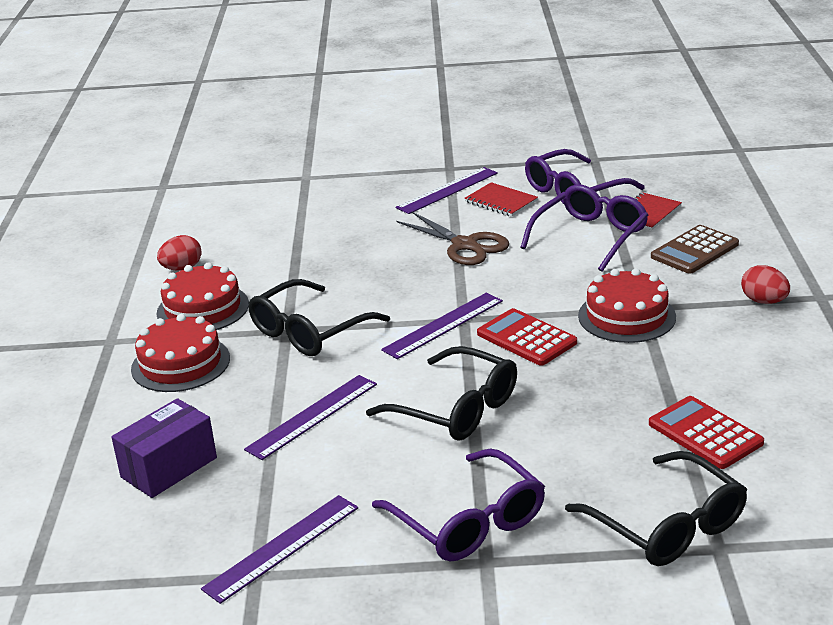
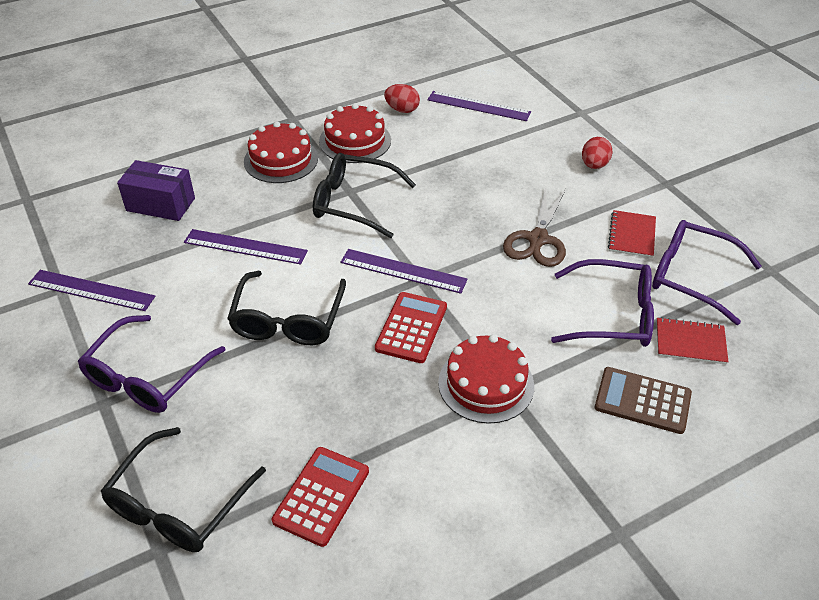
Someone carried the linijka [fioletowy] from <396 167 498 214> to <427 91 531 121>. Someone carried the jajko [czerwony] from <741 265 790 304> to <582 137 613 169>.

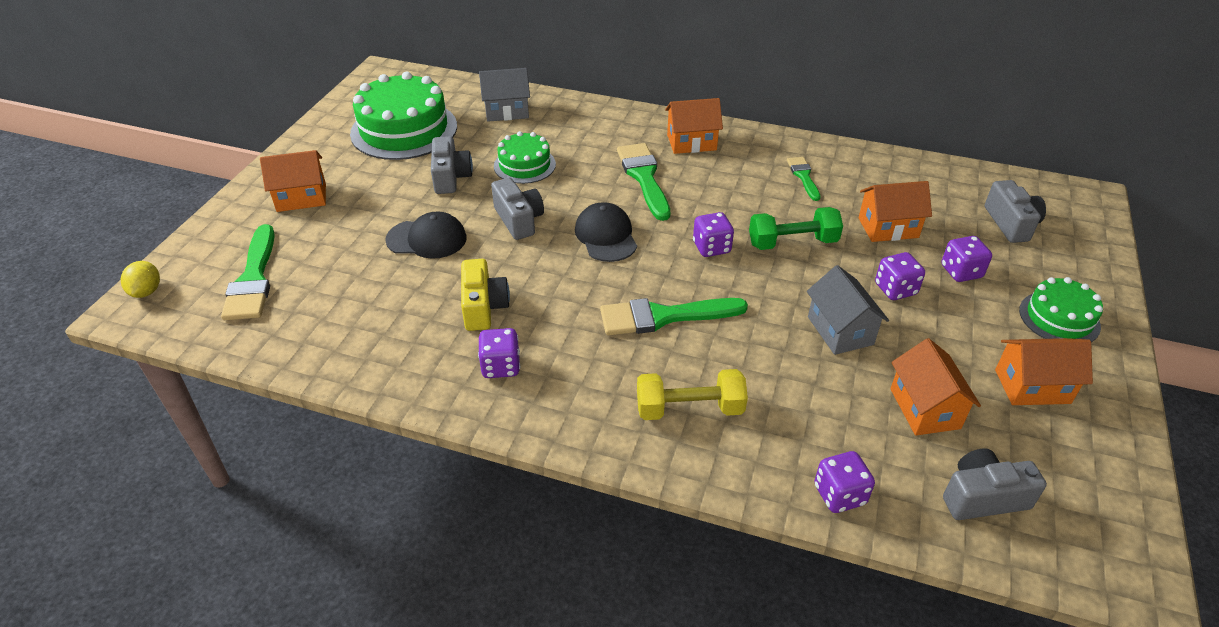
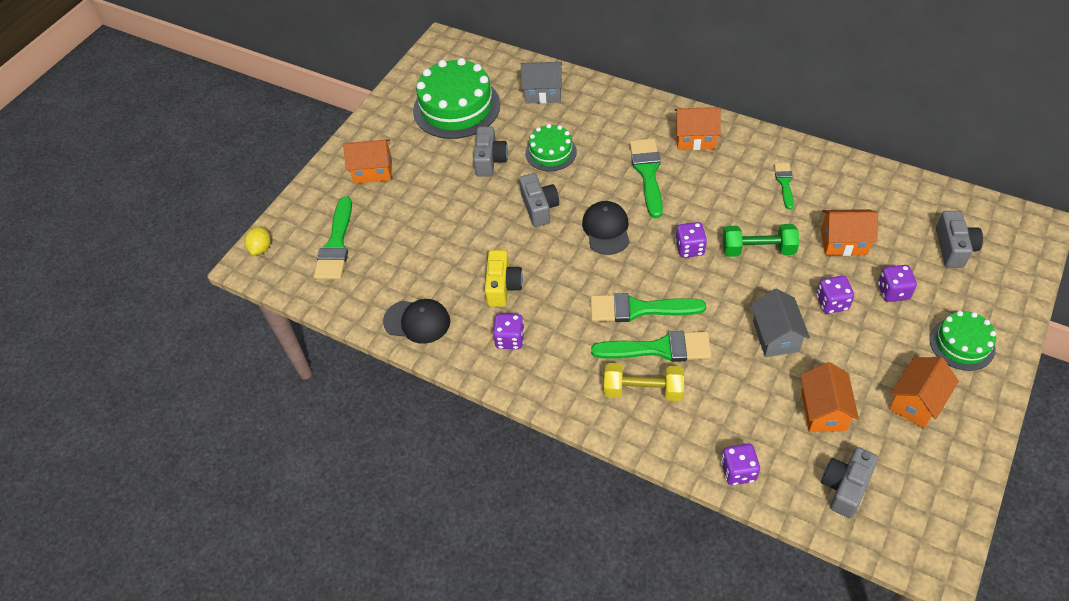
Someone carried the czapka [czarny] from <385 211 467 259> to <383 299 450 344>. Someone put down the pędzel [zielony] at <591 331 712 362>. Someone rotated the aparat fotograficzny [szary] at <943 448 1047 520> by 60 degrees counterclockwise. Someone rotated the domek [pomarańczowy] at <995 338 1093 405> by 60 degrees counterclockwise.

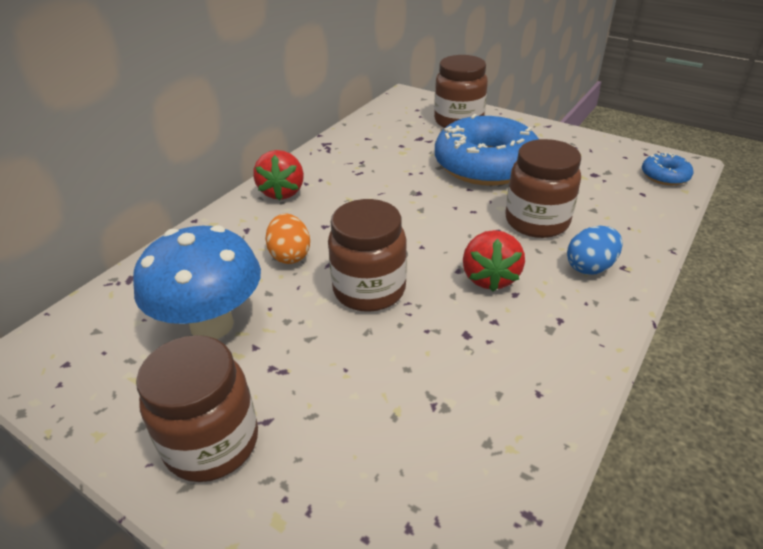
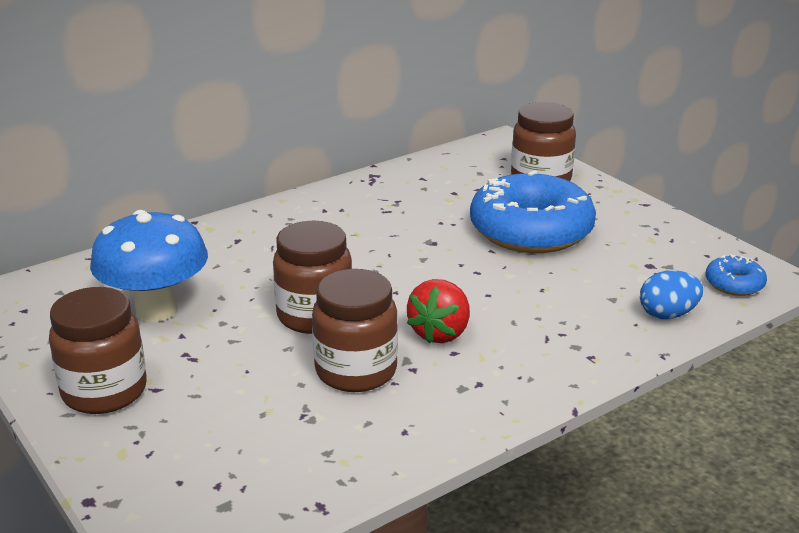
Someone carried the słoik [brązowy] from <506 139 581 238> to <312 269 398 392>. Someone carried the jajko [niebieski] from <567 226 623 275> to <640 270 703 319>. Someone took away the truskawka [czerwony] at <253 150 304 201>. Someone took away the jajko [pomarańczowy] at <265 214 310 264>.

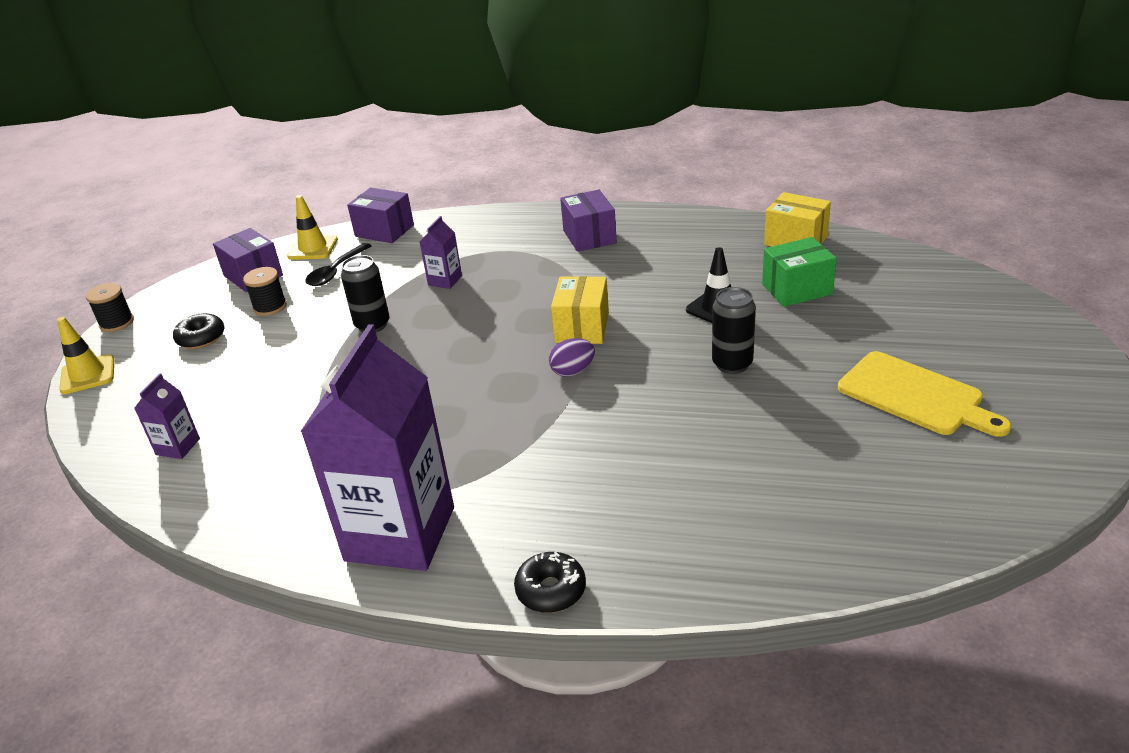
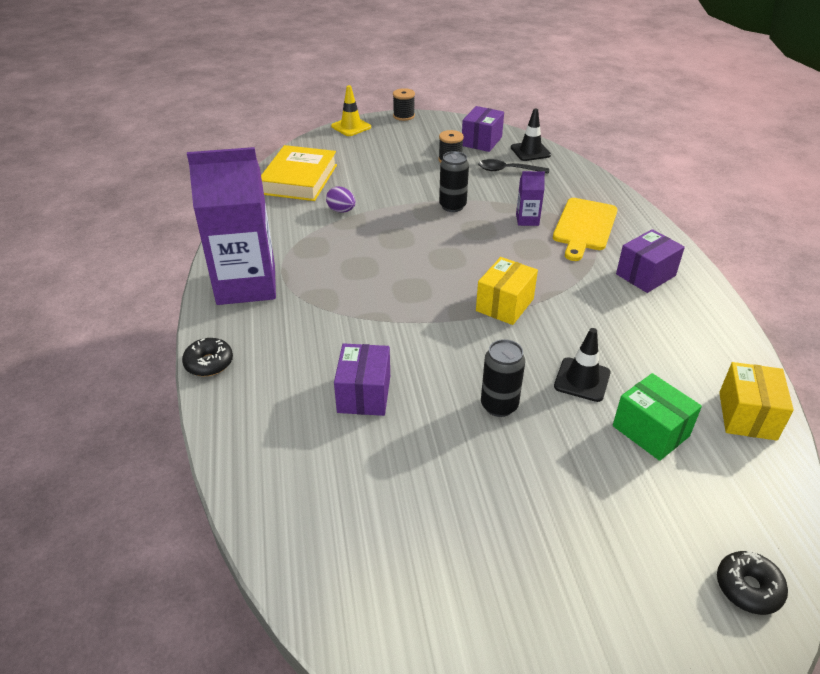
Someone swapped the karton mleka [fioletowy] at <134 374 200 459> for the książka [żółty] at <261 145 337 201>. Someone carried the jajko [fioletowy] from <549 338 595 377> to <326 187 355 213>. Someone carried the pudełko [fioletowy] from <347 188 414 243> to <334 343 390 416>. Someone rotated the pudełko [żółty] at <551 276 609 344> by 45 degrees counterclockwise. Someone repainted the pachołek [żółty] at <287 195 338 260>, which became the pachołek [czarny] at <511 108 551 161>. Someone carried the deska do krojenia [żółty] from <838 351 1012 437> to <553 198 618 261>. Someone carried the donut [czarny] from <173 313 224 349> to <717 550 788 615>.

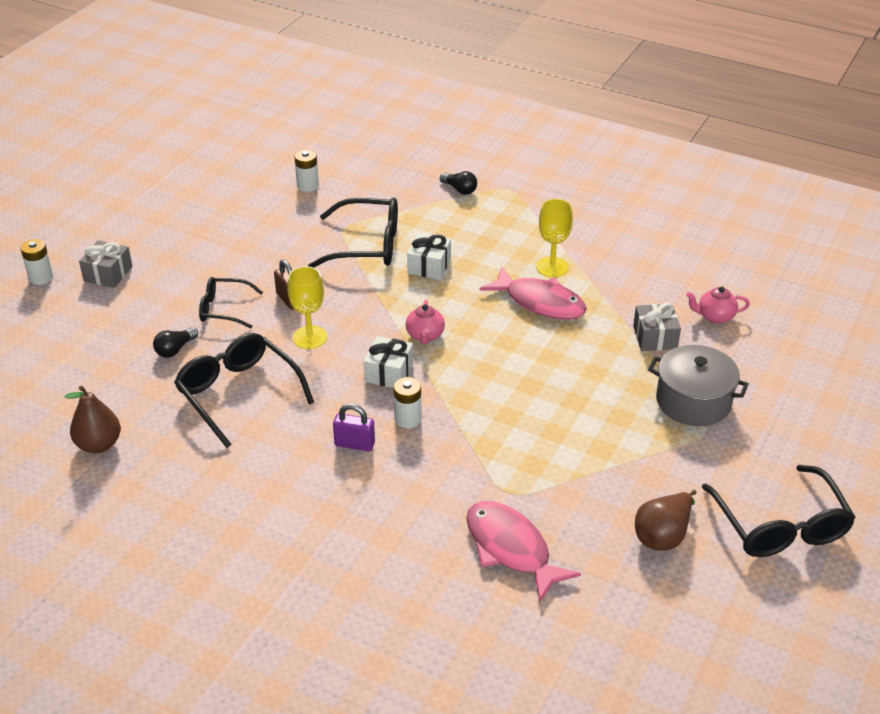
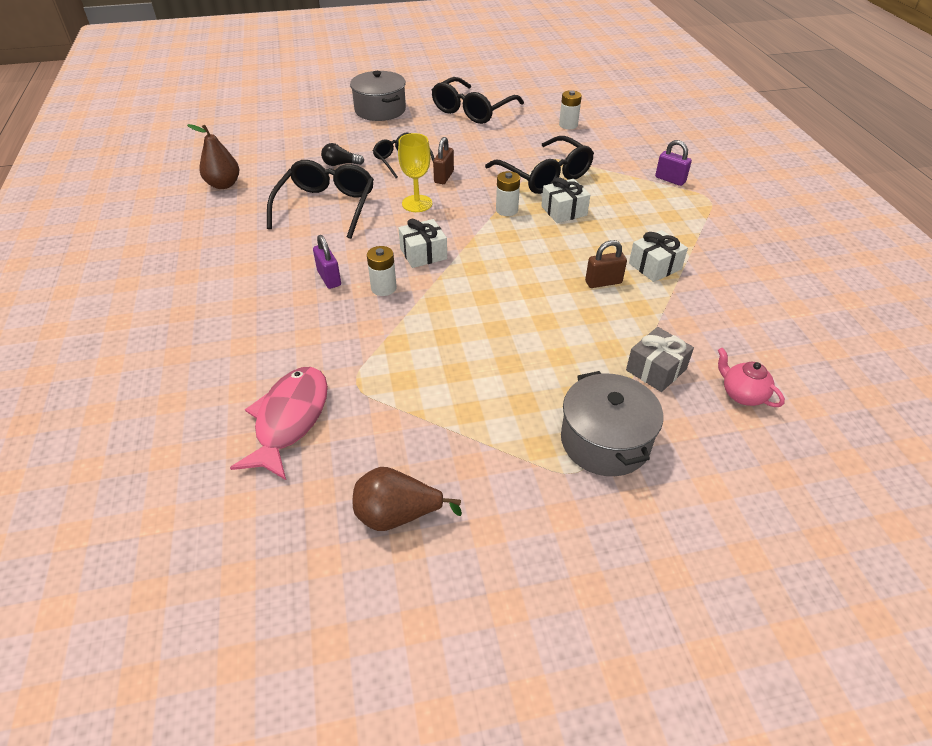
Someone swapped the prezent [szary] at <79 240 132 288> for the garnek [szary] at <350 71 406 121>. Someone carried the okulary [czarny] from <702 465 856 557> to <432 77 524 124>. Someone carried the bateria [biały] from <21 239 53 285> to <496 171 520 216>. Someone swapped the ryba [różowy] at <479 267 587 320> for the kłódka [brązowy] at <585 240 627 288>. Someone swapped the kielich [żółty] at <536 199 573 278> for the prezent [biały] at <629 230 688 282>. Someone swapped the żarówka [czarny] at <440 171 477 195> for the kłódka [fioletowy] at <655 140 692 186>. Someone took away the imbryk [różowy] at <406 300 445 345>.

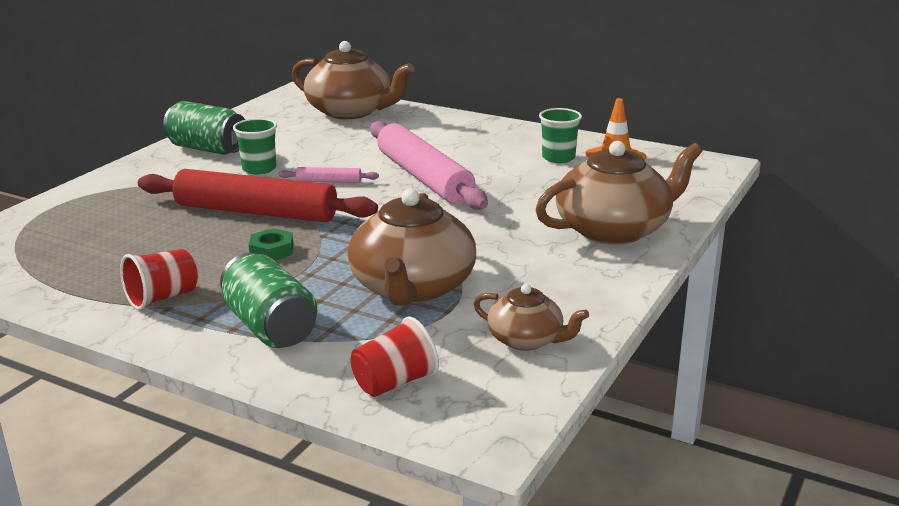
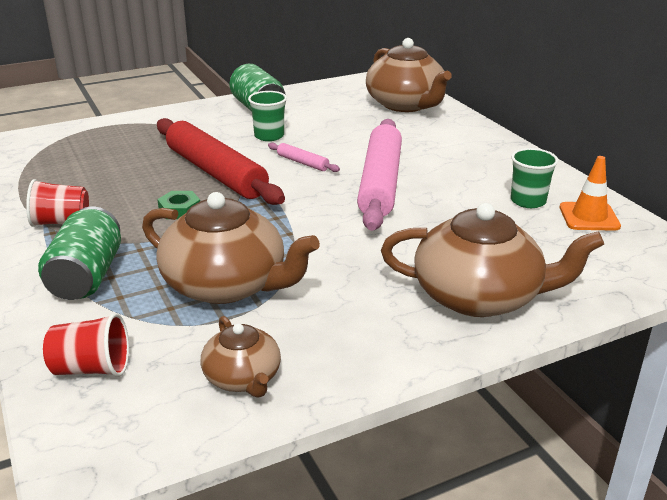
Someone rotated the imbryk [brązowy] at <347 189 476 306> by 105 degrees counterclockwise.

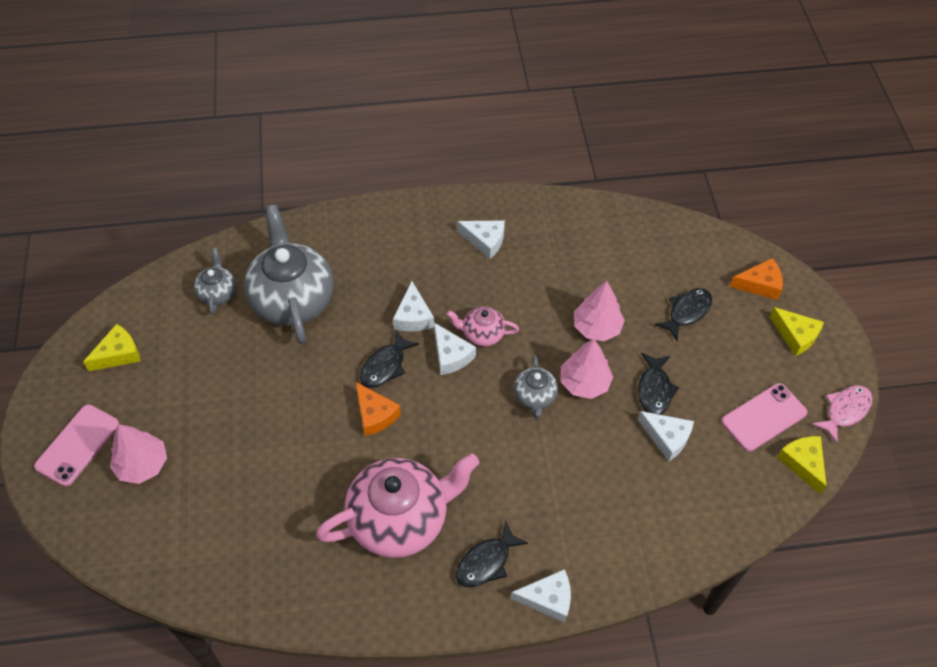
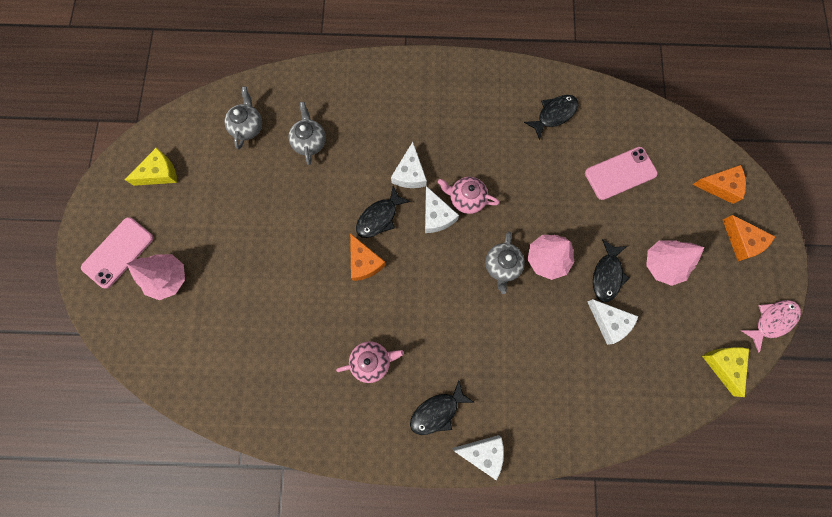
Someone scaled the imbryk [szary] at <244 205 334 344> by 0.48. Someone scaled the imbryk [różowy] at <316 454 479 558> by 0.48. Someone carried the ryba [czarny] from <655 288 712 341> to <524 95 578 140>. Someone carried the telefon [różowy] from <722 383 807 451> to <585 147 658 200>. Someone carried the drzewko [różowy] from <574 281 625 341> to <646 240 705 286>. Someone repainted the ser [żółty] at <770 307 824 356>, which became the ser [pomarańczowy] at <723 215 775 261>. Someone took away the ser [biały] at <457 221 505 259>.

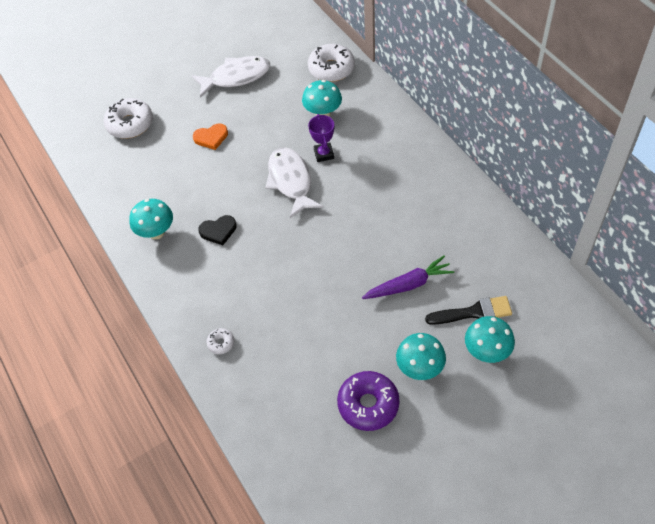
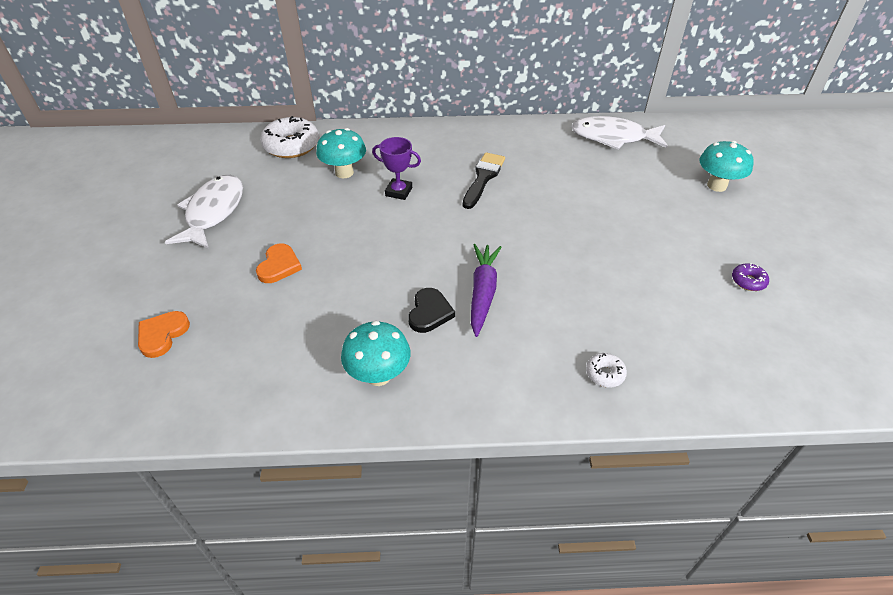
Someone swapped the donut [biały] at <104 98 153 139> for the serce [pomarańczowy] at <138 311 190 358>. Someone carried the pędzel [czarny] from <425 296 512 325> to <463 152 505 209>. Someone carried the marchewka [fioletowy] from <362 256 454 299> to <471 244 501 337>. Someone carried the ryba [biały] from <265 147 323 218> to <571 116 668 150>. Someone scaled the donut [fioletowy] at <337 371 400 431> by 0.48. Someone took away the grzyb [turkusowy] at <396 333 446 380>.

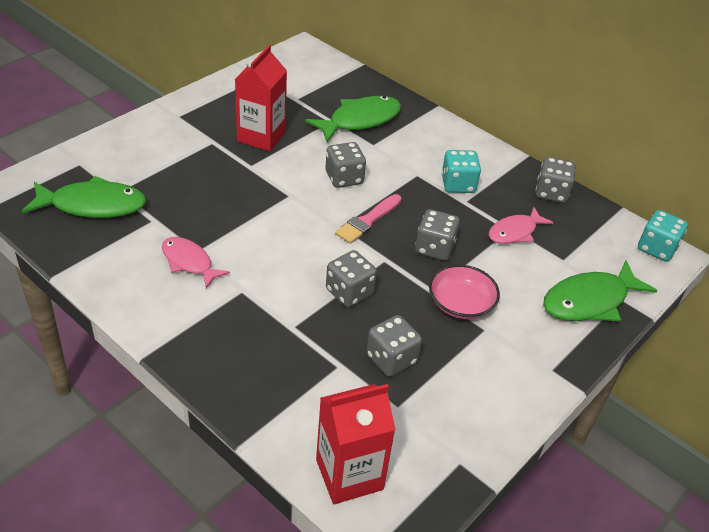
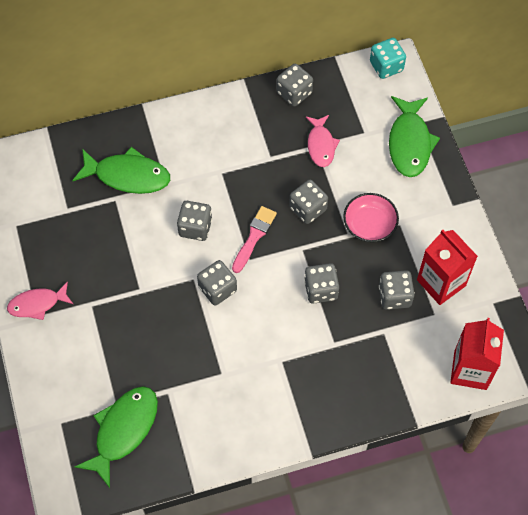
Someone carried the ryba [różowy] from <162 237 230 288> to <7 281 73 320>. Someone rotated the ryba [zielony] at <305 96 401 142> by 105 degrees clockwise. Someone put down the kostka do gry [szary] at <197 260 237 305>. Someone rotated the pędzel [różowy] at <335 194 402 244> by 135 degrees counterclockwise. Someone carried the karton mleka [czerwony] from <235 45 287 151> to <417 230 478 305>. Someone took away the kostka do gry [turkusowy] at <442 150 481 193>.

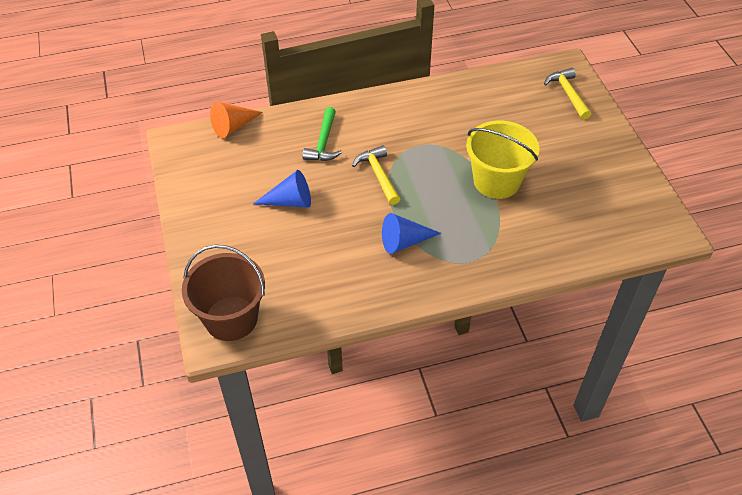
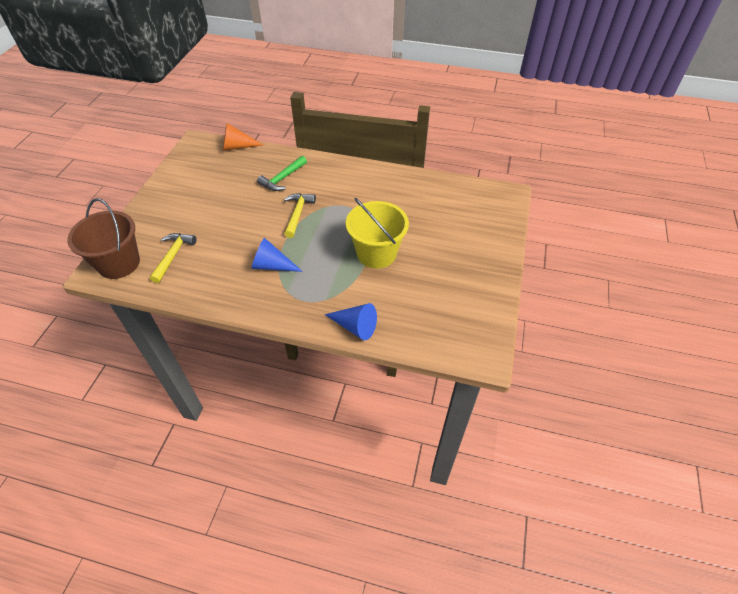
Someone carried the młotek [żółty] from <544 68 591 120> to <150 233 196 283>. Someone carried the stożek [niebieski] from <253 170 311 208> to <325 303 377 340>.

